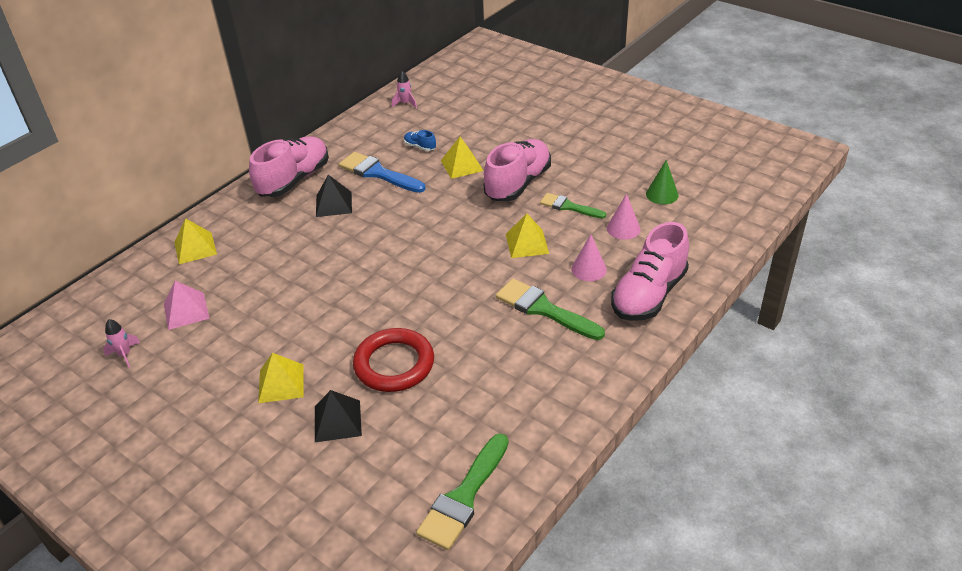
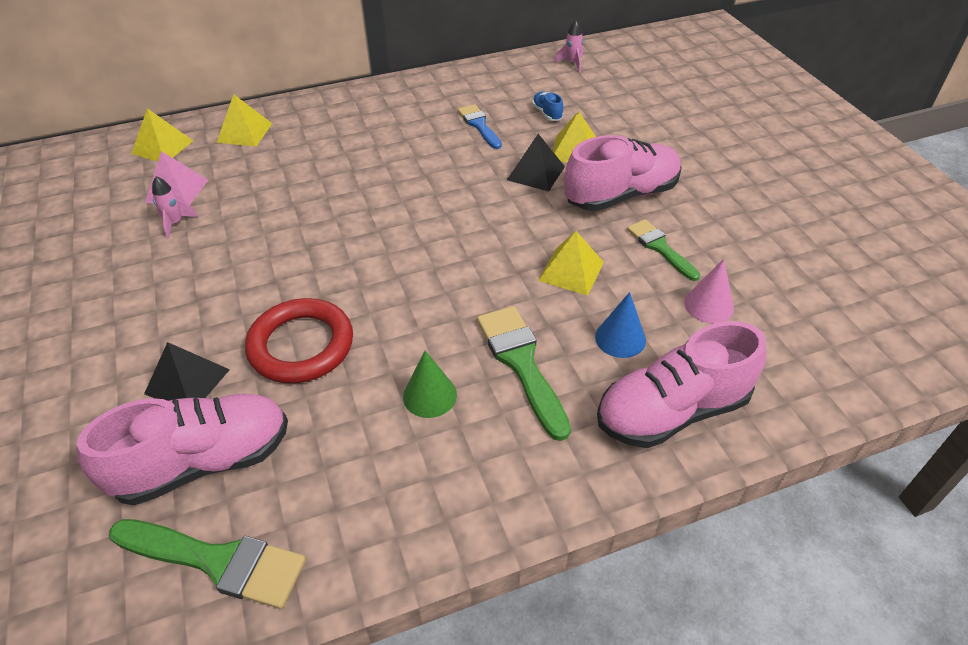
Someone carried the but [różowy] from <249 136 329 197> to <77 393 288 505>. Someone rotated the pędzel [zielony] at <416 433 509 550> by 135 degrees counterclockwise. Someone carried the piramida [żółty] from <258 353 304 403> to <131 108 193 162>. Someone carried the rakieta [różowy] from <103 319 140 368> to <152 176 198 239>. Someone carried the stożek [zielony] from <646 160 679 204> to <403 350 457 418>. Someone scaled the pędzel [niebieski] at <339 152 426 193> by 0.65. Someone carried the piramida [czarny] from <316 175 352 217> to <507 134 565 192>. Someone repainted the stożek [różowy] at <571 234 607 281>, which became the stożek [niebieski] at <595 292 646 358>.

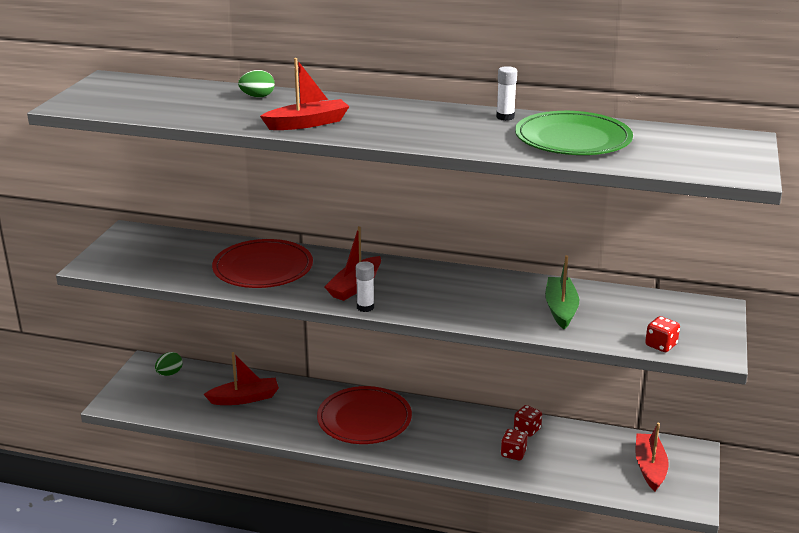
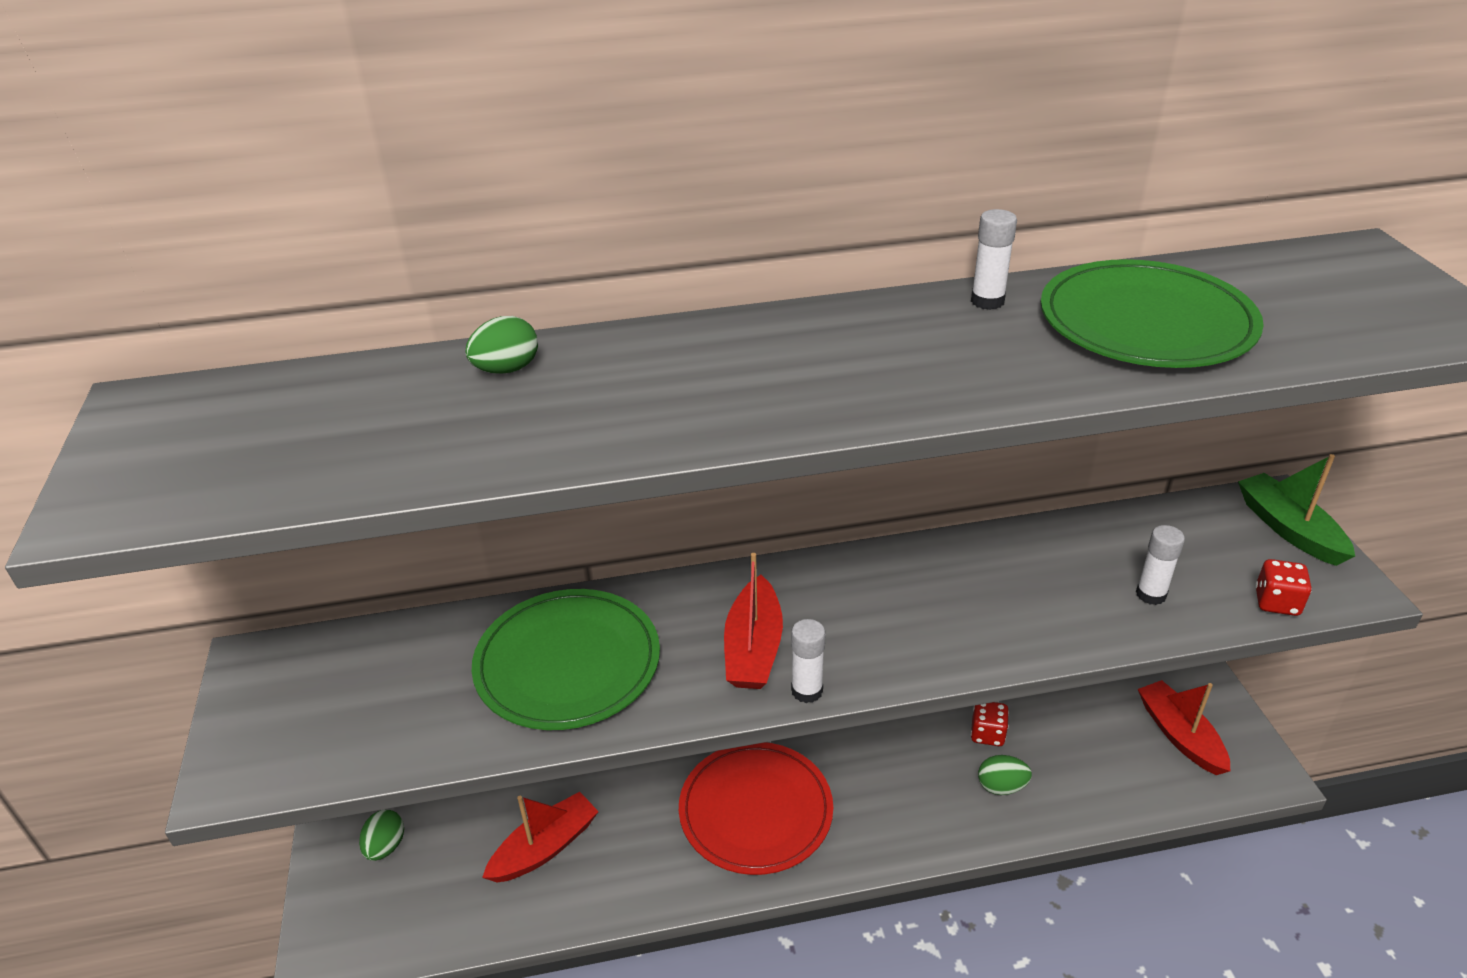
Someone repainted the talerz [czerwony] at <212 239 313 288>, which became the talerz [zielony] at <472 589 660 730>. Someone swapped the kostka do gry [czerwony] at <501 429 528 460> for the jajko [zielony] at <978 755 1032 795>. Someone put down the klej w sztyfcie [biały] at <1136 525 1185 605>. Someone carried the łódka [zielony] from <545 255 579 329> to <1238 454 1355 566>. Someone took away the łódka [czerwony] at <260 58 350 130>.

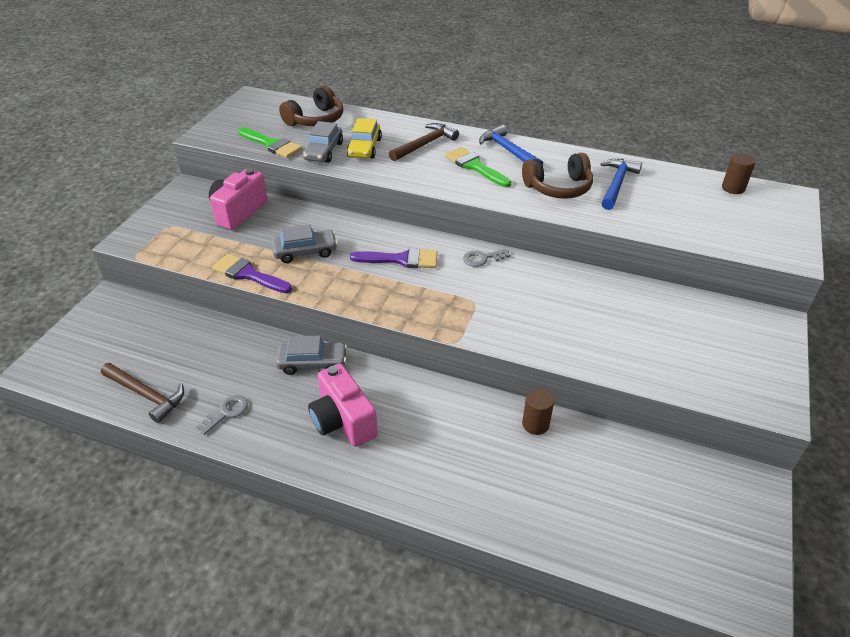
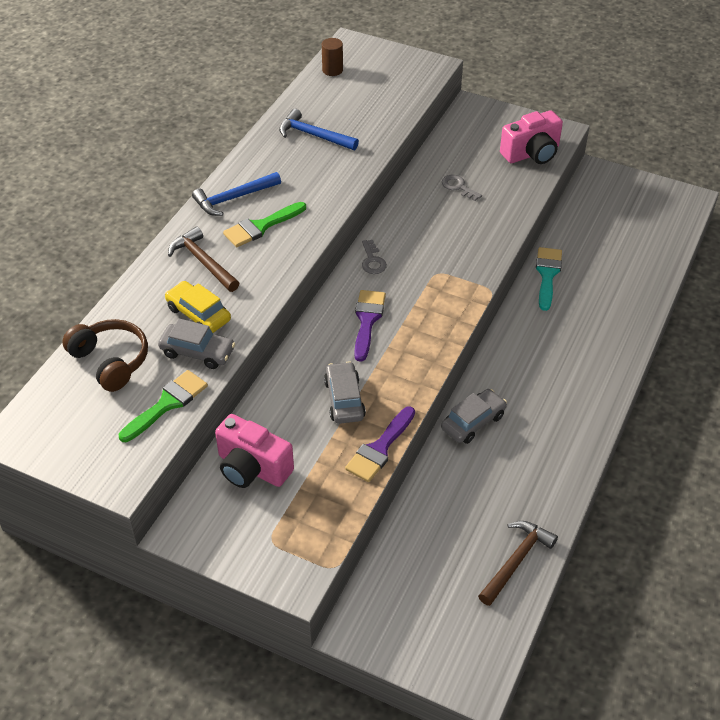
Someone rotated the samochód [żółty] at <347 118 382 158> by 150 degrees counterclockwise. Someone rotated the samochód [szary] at <276 336 347 375> by 45 degrees clockwise. Someone carried the klucz [szary] from <197 395 248 435> to <442 175 482 201>. Someone carried the aparat fotograficzny [różowy] from <308 363 378 447> to <500 110 563 164>. Someone swapped the walec [brązowy] at <522 388 554 435> for the pędzel [turkusowy] at <536 247 562 311>. Someone took away the słuchawki [brązowy] at <522 153 593 199>.

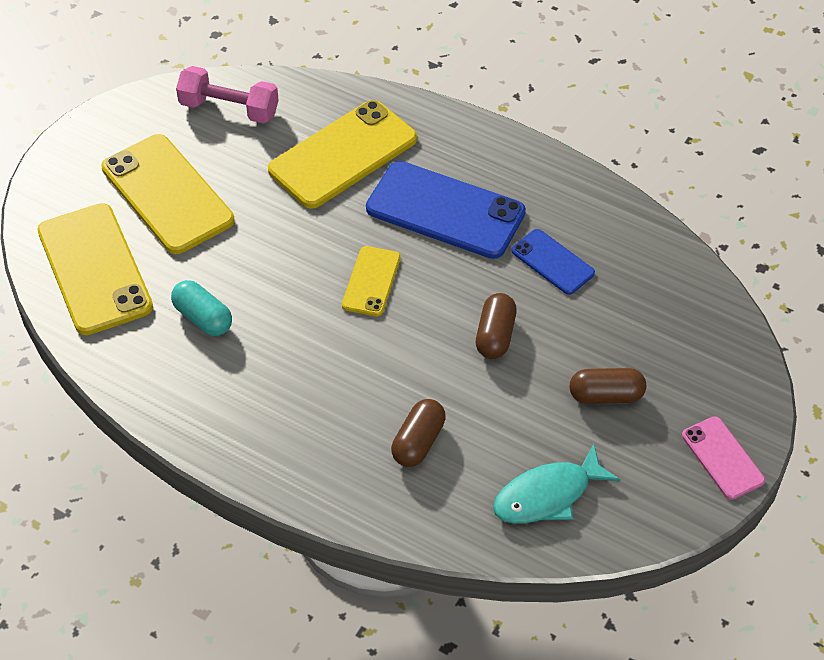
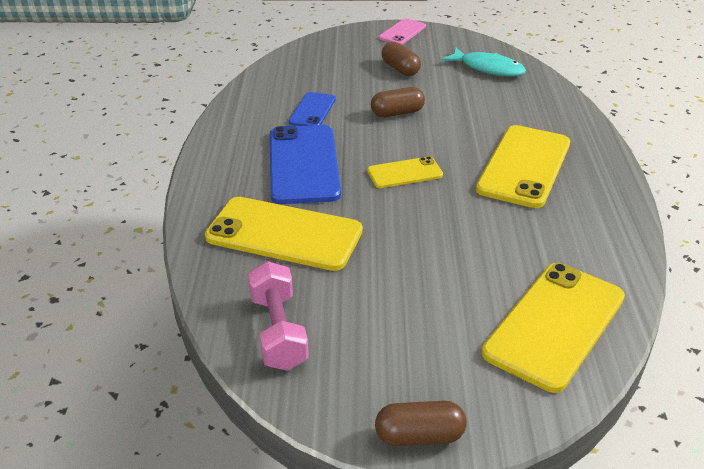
Someone carried the kapsułka [brązowy] from <391 399 446 467> to <375 401 467 446>. Someone carried the telefon [żółty] from <101 134 234 254> to <476 125 570 208>. Someone took away the kapsułka [turkusowy] at <171 280 232 336>.

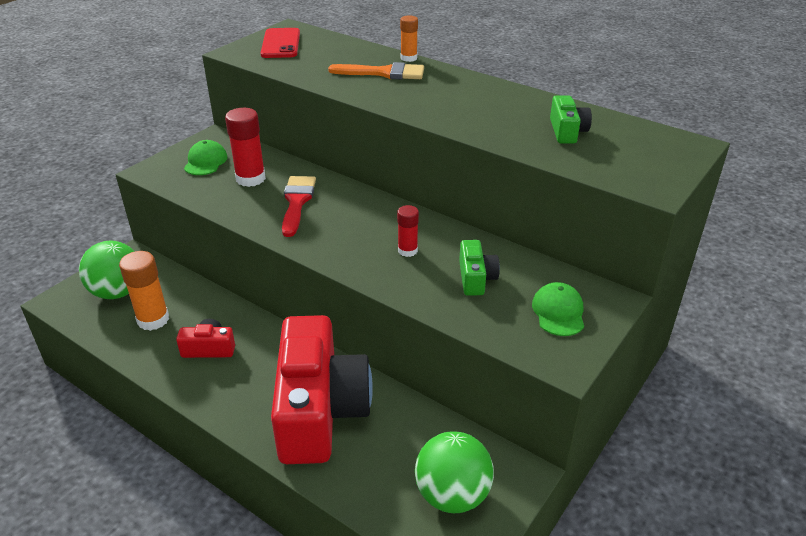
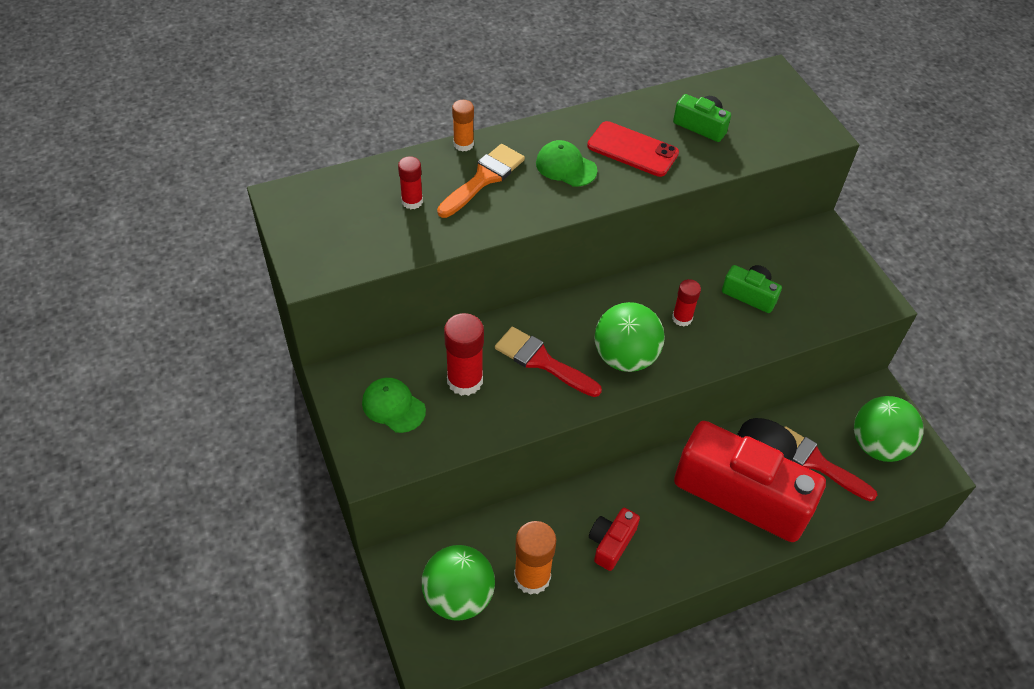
Someone put down the klej w sztyfcie [czerwony] at <398 156 423 209>. Someone carried the czapka [zielony] from <532 282 584 336> to <536 140 597 187>. Someone carried the telefon [czerwony] from <261 28 300 58> to <587 121 679 177>. Someone put down the piłka [zielony] at <594 302 665 372>. Someone put down the pędzel [czerwony] at <785 426 877 501>.

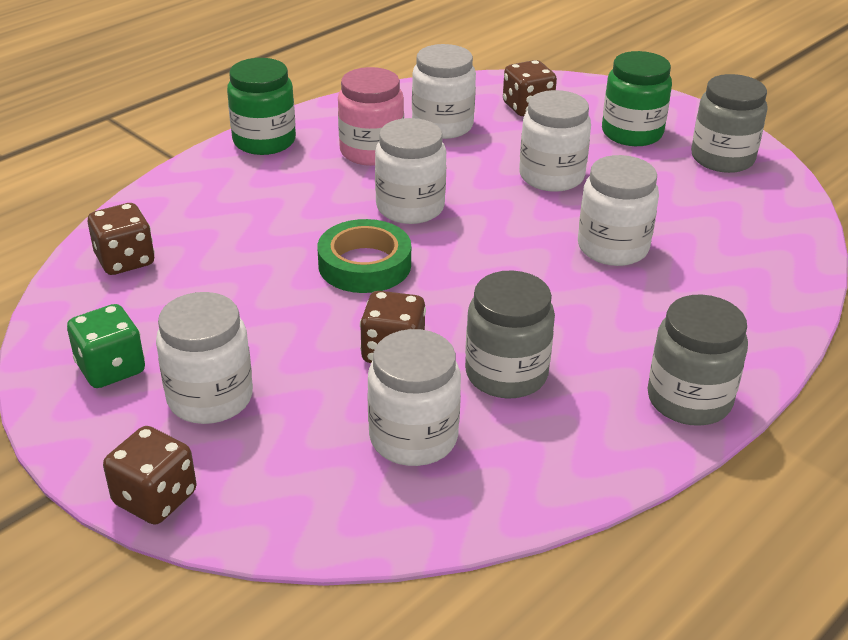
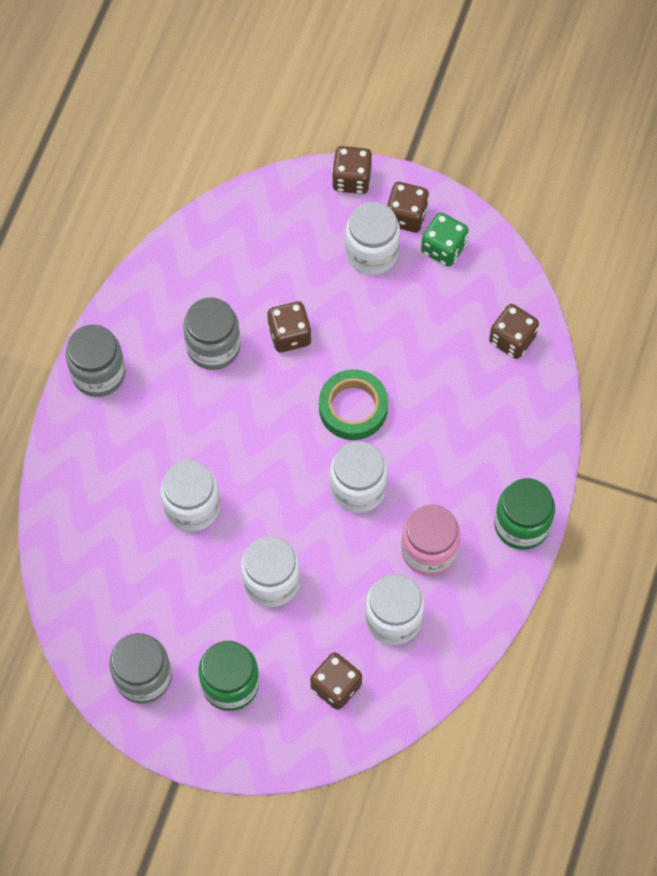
Someone put down the kostka do gry [brązowy] at <386 182 429 232>. Someone took away the słoik [biały] at <367 329 461 466>.

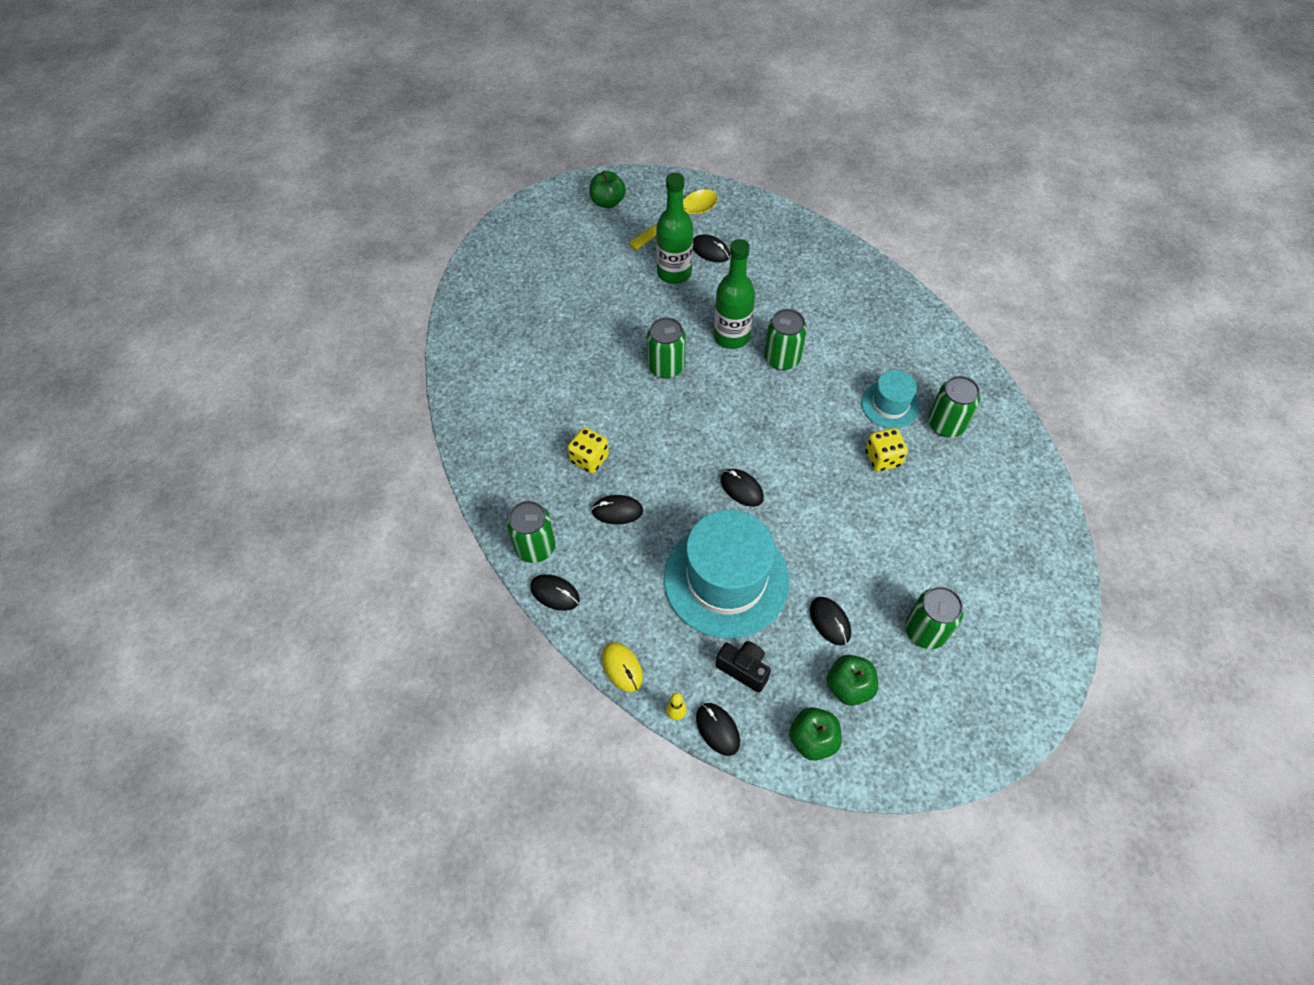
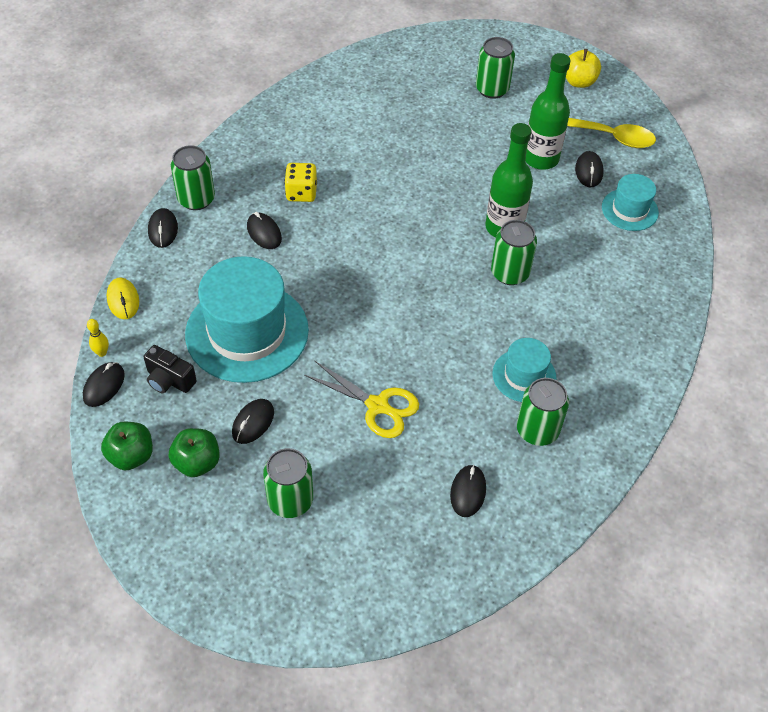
Someone rotated the myszka [żółty] at <602 642 643 692> by 45 degrees counterclockwise. Someone rotated the aparat fotograficzny [czarny] at <716 641 771 693> by 120 degrees clockwise. Someone put down the nożyczki [żółty] at <304 361 419 438>. Someone carried the myszka [czarny] from <721 469 764 507> to <450 465 486 517>. Someone carried the puszka [zielony] from <647 317 686 379> to <476 37 515 99>. Someone repainted the jabłko [zielony] at <589 171 626 208>, which became the jabłko [żółty] at <566 49 601 88>. Someone put down the kapelusz [turkusowy] at <602 174 659 231>. Someone took away the kostka do gry [żółty] at <865 428 908 472>.

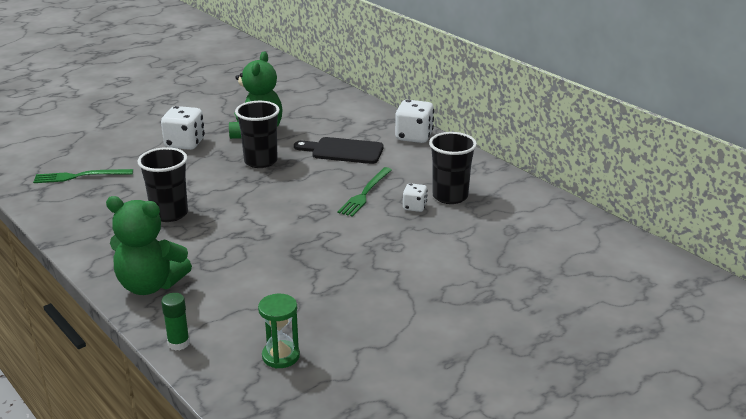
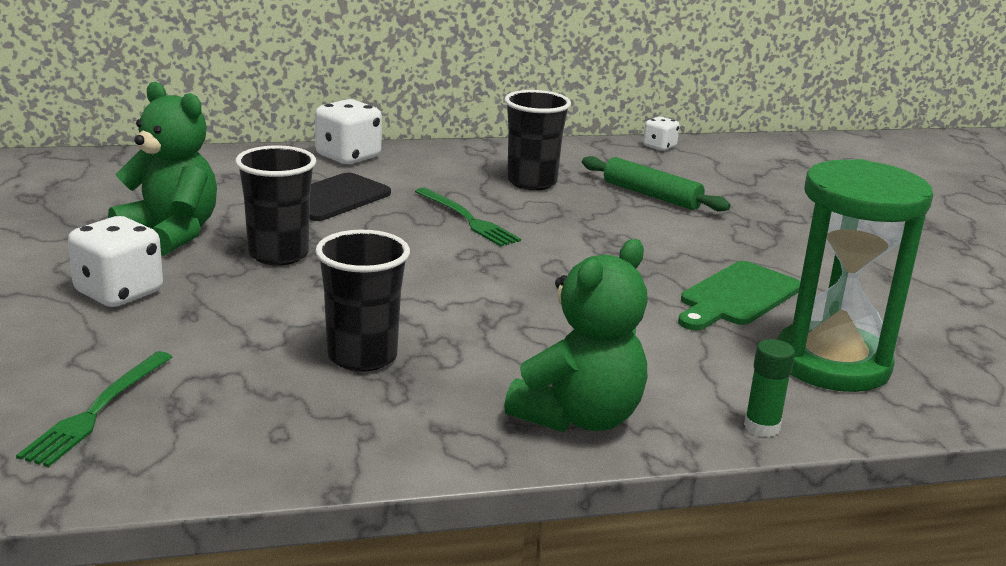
Someone put down the wałek do ciasta [zielony] at <582 156 731 212>. Someone carried the kostka do gry [biały] from <403 183 428 212> to <643 116 680 151>. Someone put down the deska do krojenia [zielony] at <678 261 800 330>. Someone scaled the klepsydra [zielony] at <258 294 300 369> by 2.09.

